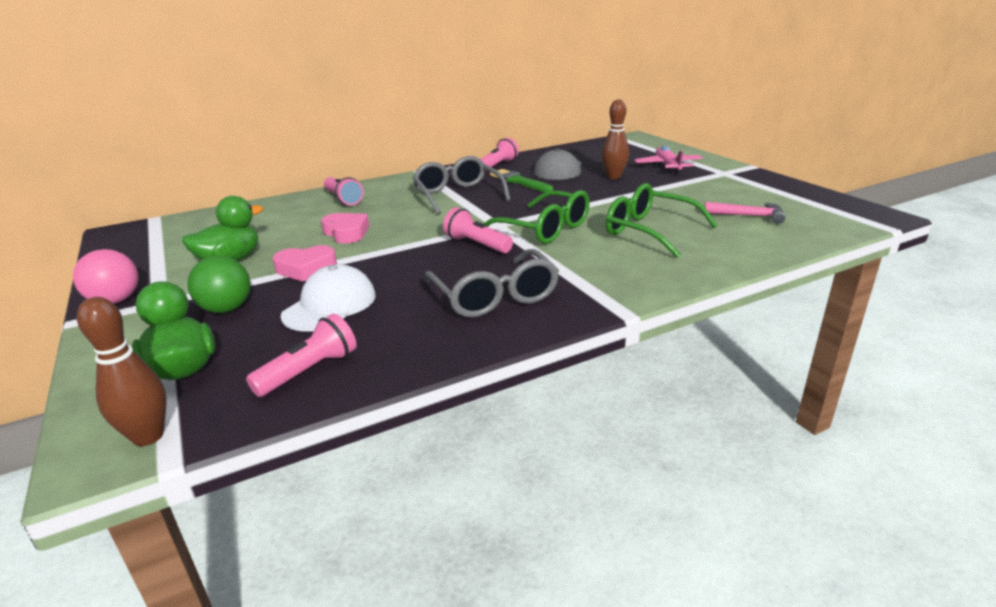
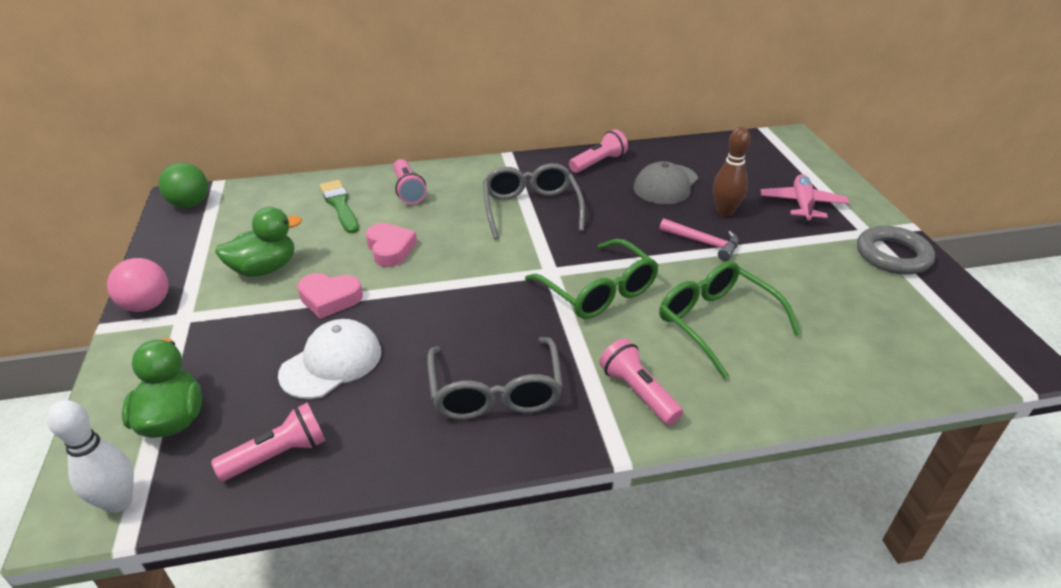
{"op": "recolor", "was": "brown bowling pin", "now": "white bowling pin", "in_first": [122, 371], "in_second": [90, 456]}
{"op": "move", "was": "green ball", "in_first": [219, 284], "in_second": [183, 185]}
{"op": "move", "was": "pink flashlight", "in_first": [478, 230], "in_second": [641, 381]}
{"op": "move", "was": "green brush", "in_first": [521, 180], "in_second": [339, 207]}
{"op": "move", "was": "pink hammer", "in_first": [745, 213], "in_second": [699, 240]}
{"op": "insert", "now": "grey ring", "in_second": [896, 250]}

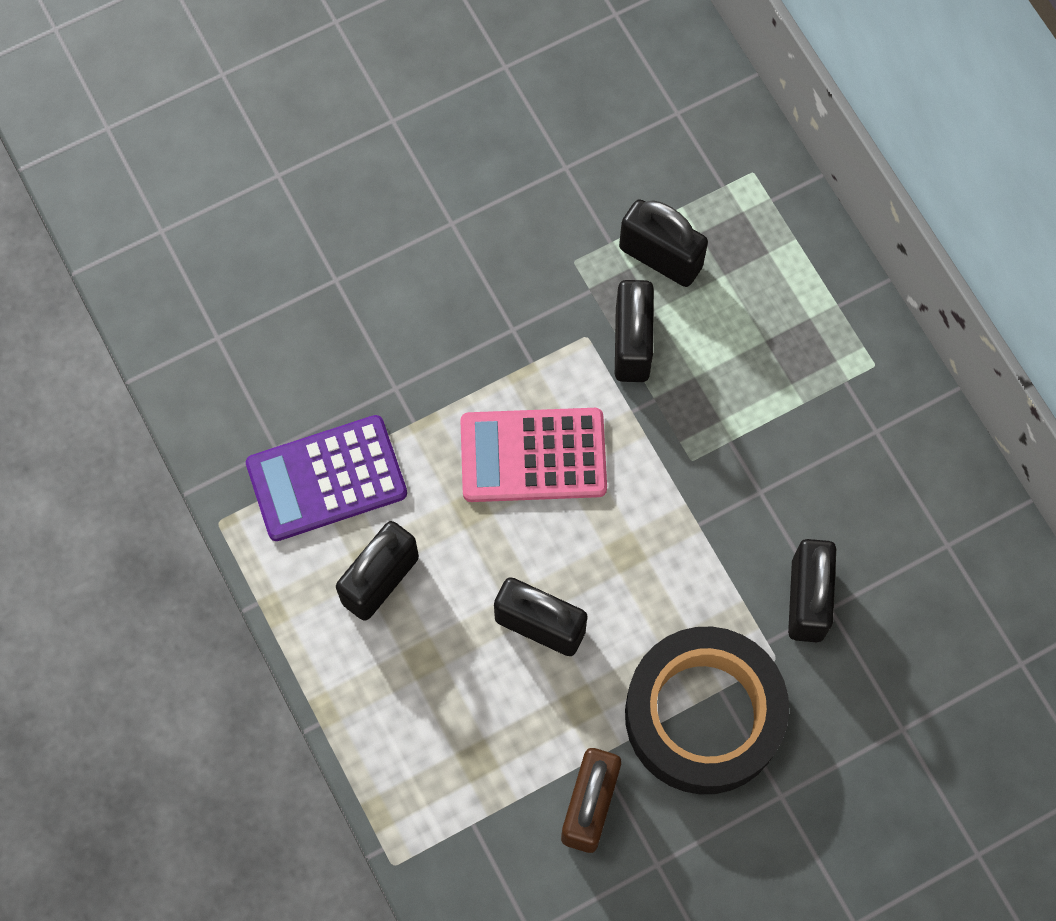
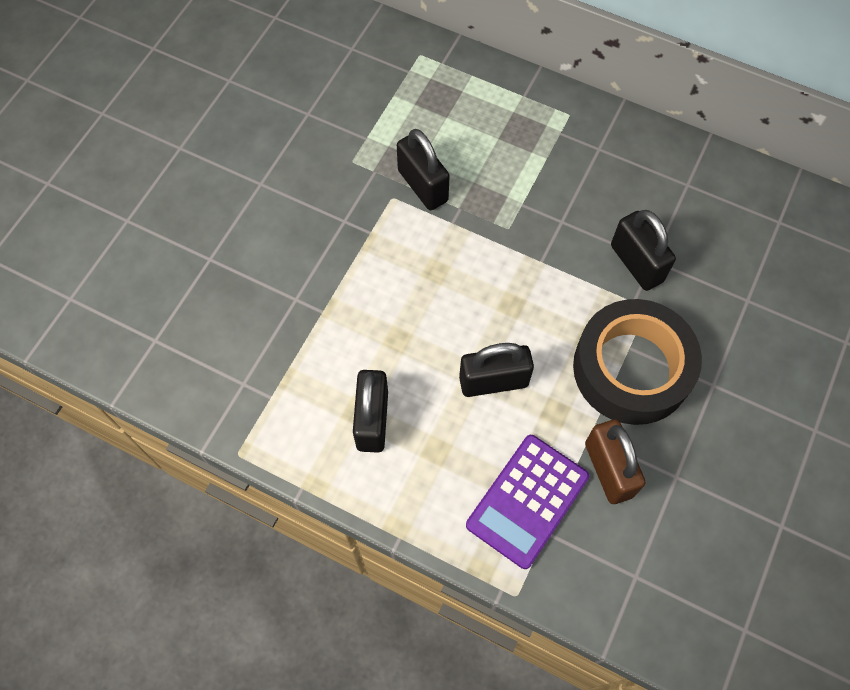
{"op": "move", "was": "purple calculator", "in_first": [326, 478], "in_second": [527, 502]}
{"op": "delete", "was": "pink calculator", "in_first": [533, 455]}
{"op": "delete", "was": "black padlock", "in_first": [663, 243]}

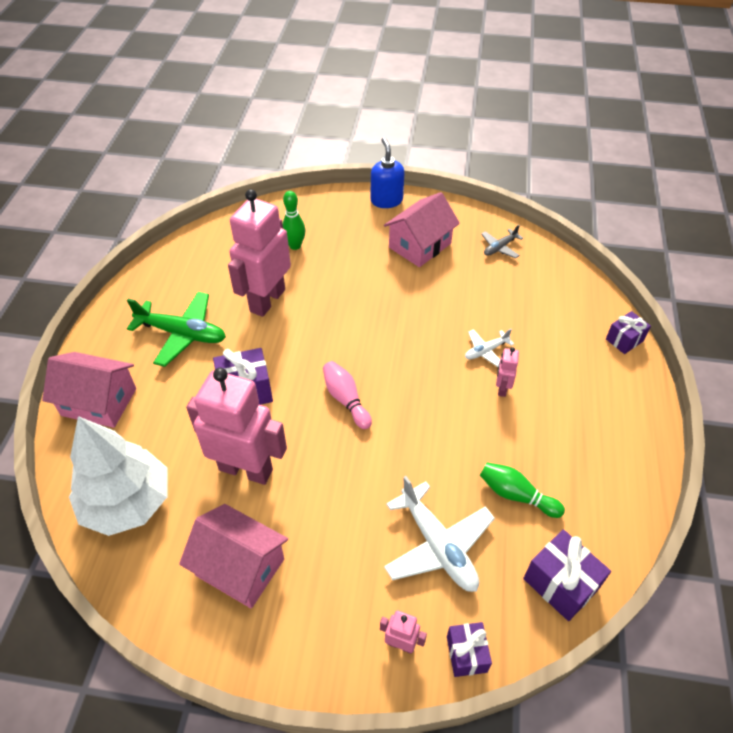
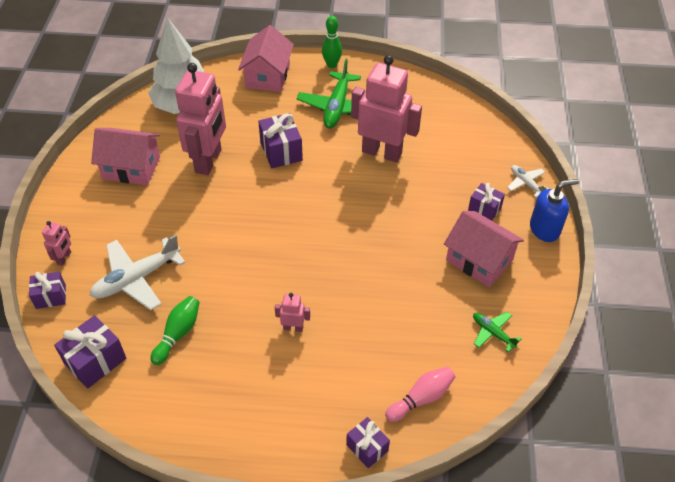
{"op": "rotate", "was": "pink house", "in_first": [233, 556], "in_second": [125, 156], "clockwise": 75}
{"op": "move", "was": "green bowling pin", "in_first": [294, 220], "in_second": [332, 42]}
{"op": "move", "was": "pink bowling pin", "in_first": [347, 395], "in_second": [420, 394]}
{"op": "move", "was": "white plane", "in_first": [489, 348], "in_second": [528, 181]}
{"op": "recolor", "was": "grey plane", "now": "green plane", "in_first": [502, 242], "in_second": [497, 332]}
{"op": "insert", "now": "purple gift", "in_second": [486, 202]}

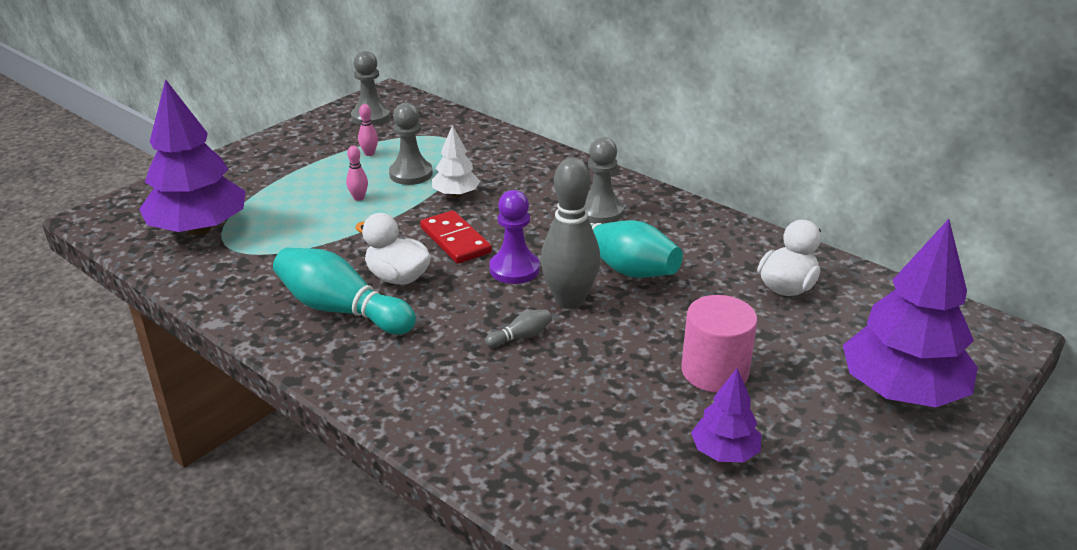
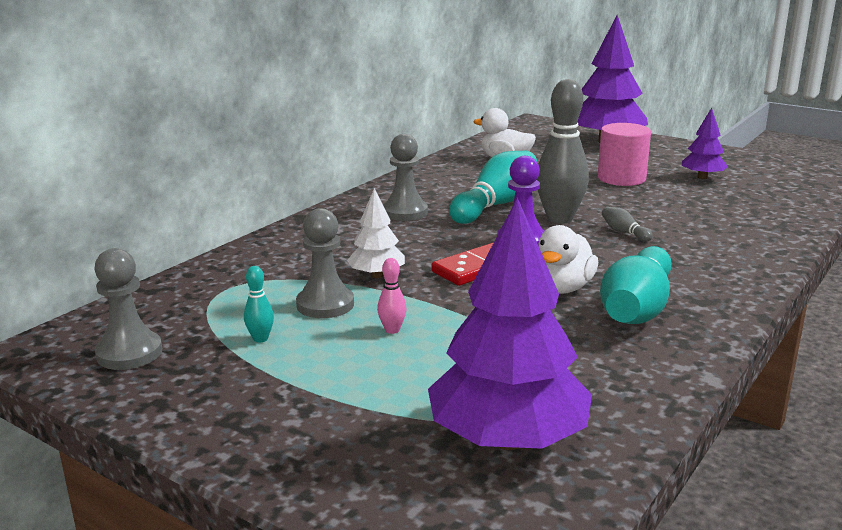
{"op": "recolor", "was": "pink bowling pin", "now": "turquoise bowling pin", "in_first": [368, 130], "in_second": [259, 304]}

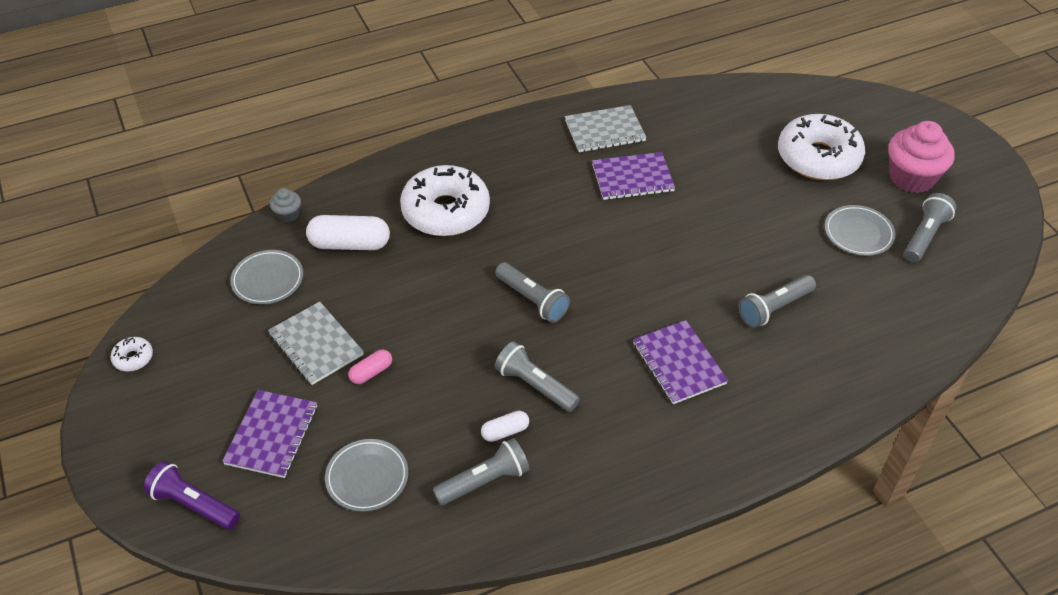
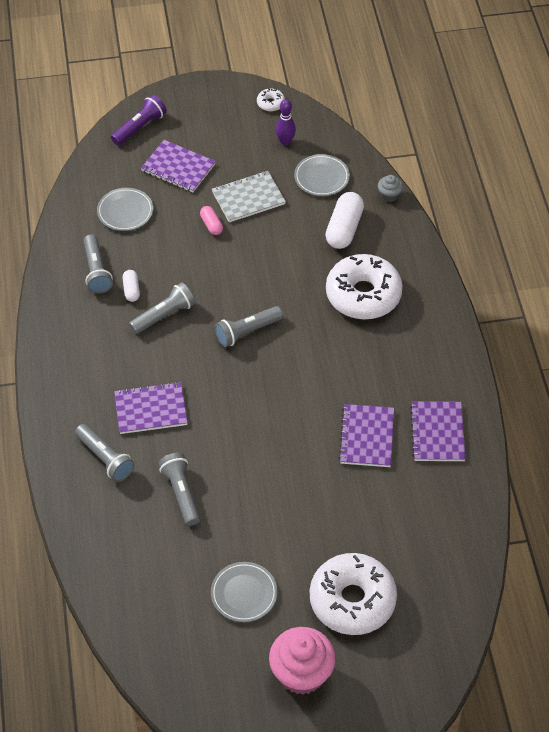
{"op": "recolor", "was": "grey notebook", "now": "purple notebook", "in_first": [606, 128], "in_second": [437, 431]}
{"op": "move", "was": "grey flashlight", "in_first": [930, 227], "in_second": [105, 453]}
{"op": "insert", "now": "purple bowling pin", "in_second": [286, 122]}

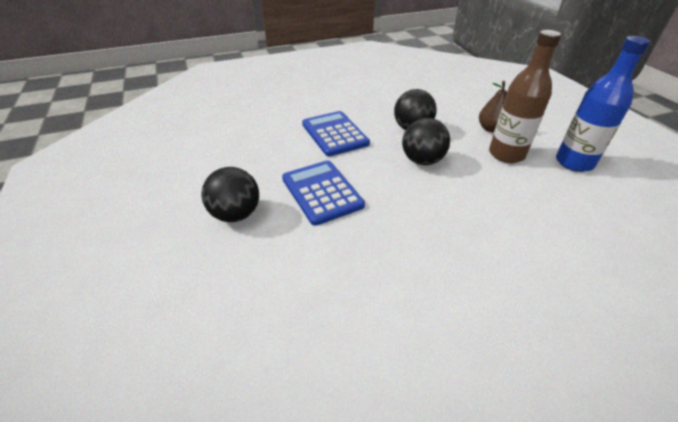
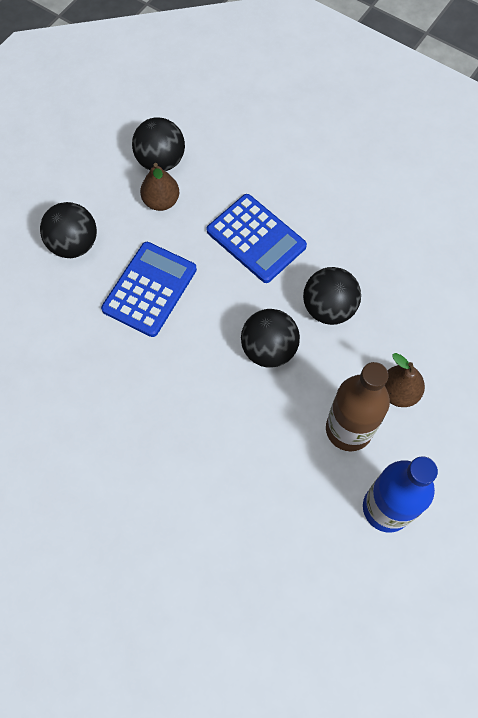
{"op": "rotate", "was": "blue calculator", "in_first": [336, 134], "in_second": [257, 238], "clockwise": 105}
{"op": "insert", "now": "black ball", "in_second": [158, 144]}
{"op": "insert", "now": "brown pear", "in_second": [159, 187]}

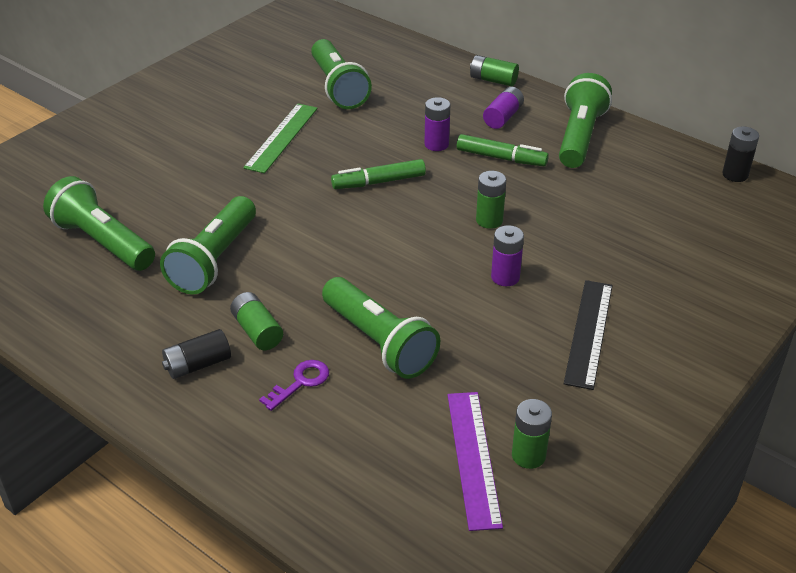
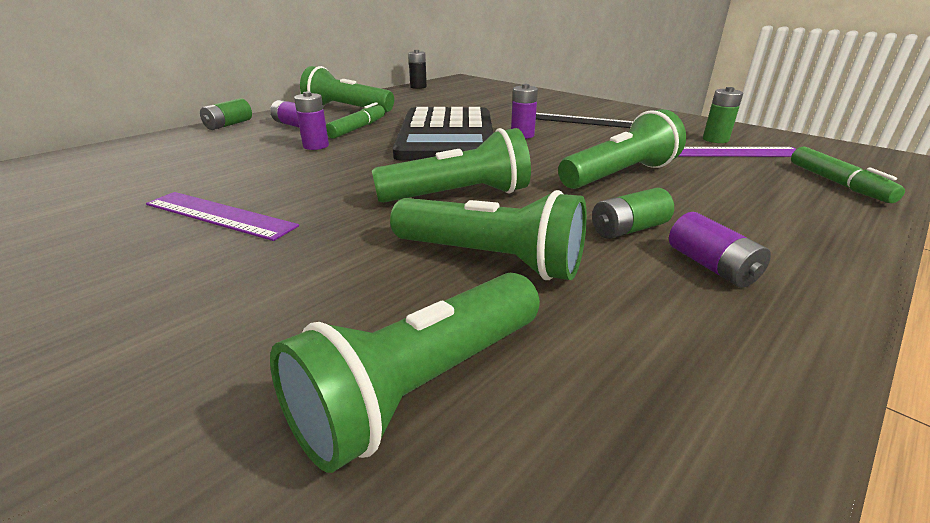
{"op": "recolor", "was": "black battery", "now": "purple battery", "in_first": [196, 354], "in_second": [720, 249]}
{"op": "recolor", "was": "green ruler", "now": "purple ruler", "in_first": [280, 138], "in_second": [222, 216]}
{"op": "delete", "was": "purple key", "in_first": [294, 385]}
{"op": "move", "was": "green flashlight", "in_first": [341, 74], "in_second": [451, 165]}
{"op": "move", "was": "green marker", "in_first": [378, 174], "in_second": [848, 175]}
{"op": "replace", "was": "green battery", "now": "black calculator", "in_first": [491, 200], "in_second": [443, 134]}

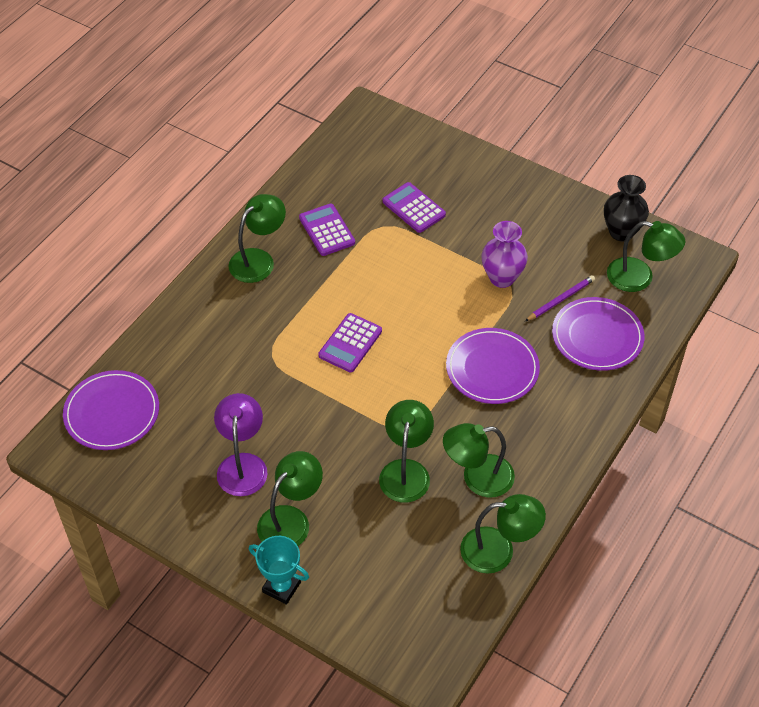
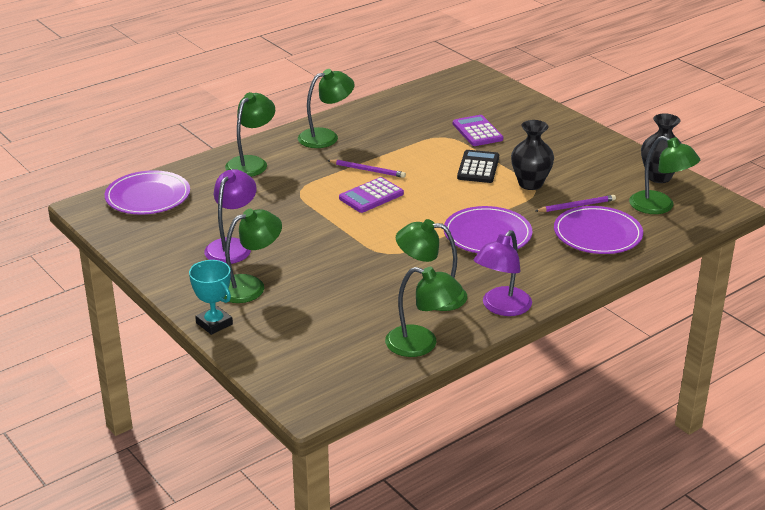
{"op": "delete", "was": "purple calculator", "in_first": [327, 230]}
{"op": "move", "was": "green lamp", "in_first": [406, 451], "in_second": [250, 134]}
{"op": "recolor", "was": "purple vase", "now": "black vase", "in_first": [504, 254], "in_second": [532, 155]}
{"op": "insert", "now": "purple pencil", "in_second": [366, 169]}
{"op": "insert", "now": "black calculator", "in_second": [478, 166]}
{"op": "insert", "now": "purple lamp", "in_second": [503, 273]}

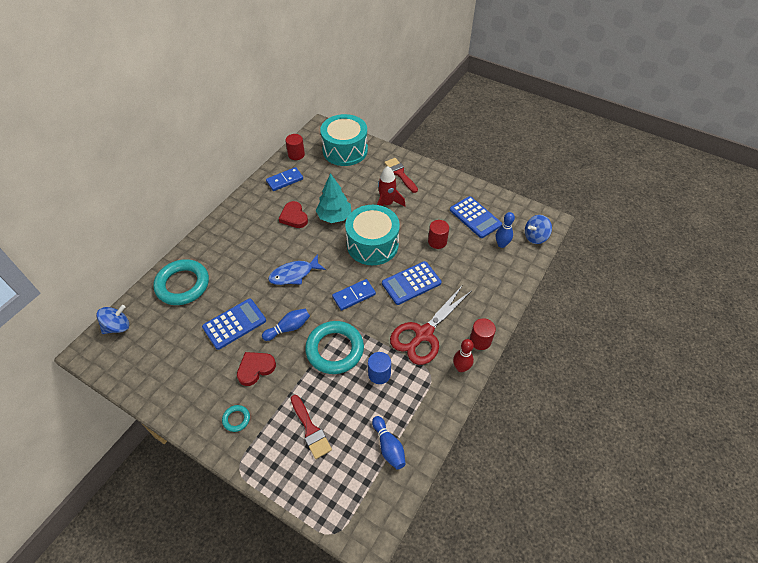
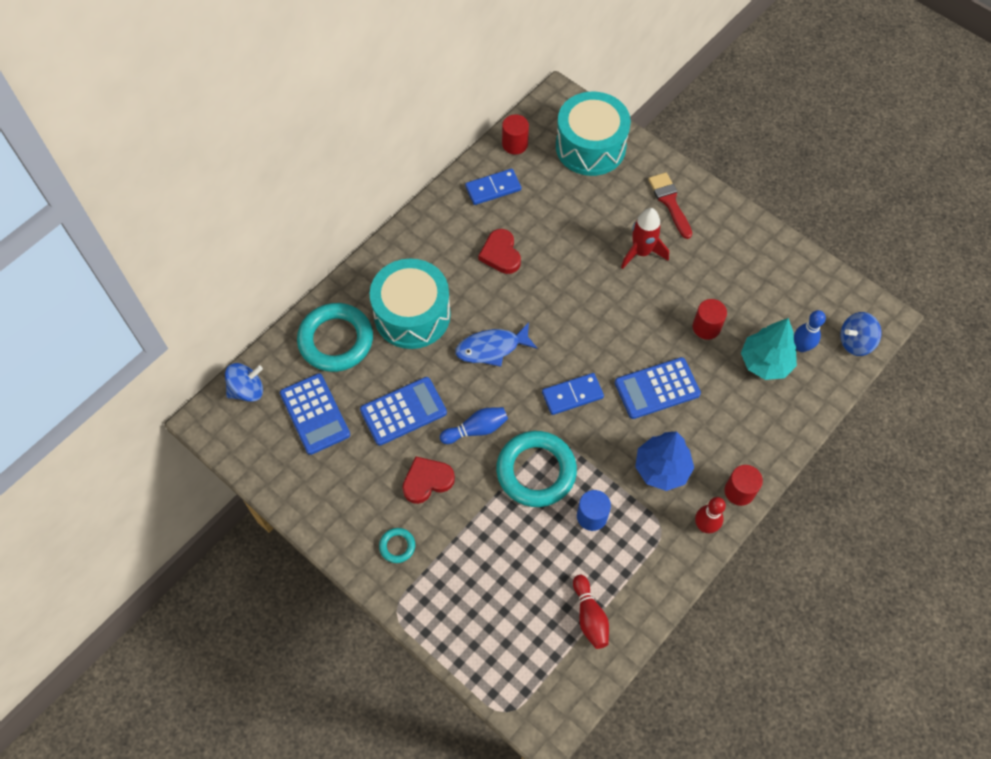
{"op": "delete", "was": "red brush", "in_first": [311, 427]}
{"op": "move", "was": "turquoise tree", "in_first": [333, 198], "in_second": [769, 349]}
{"op": "move", "was": "turquoise drum", "in_first": [372, 235], "in_second": [410, 304]}
{"op": "recolor", "was": "blue bowling pin", "now": "red bowling pin", "in_first": [389, 443], "in_second": [591, 612]}
{"op": "replace", "was": "red scissors", "now": "blue tree", "in_first": [430, 325], "in_second": [664, 461]}
{"op": "move", "was": "blue calculator", "in_first": [476, 217], "in_second": [315, 414]}

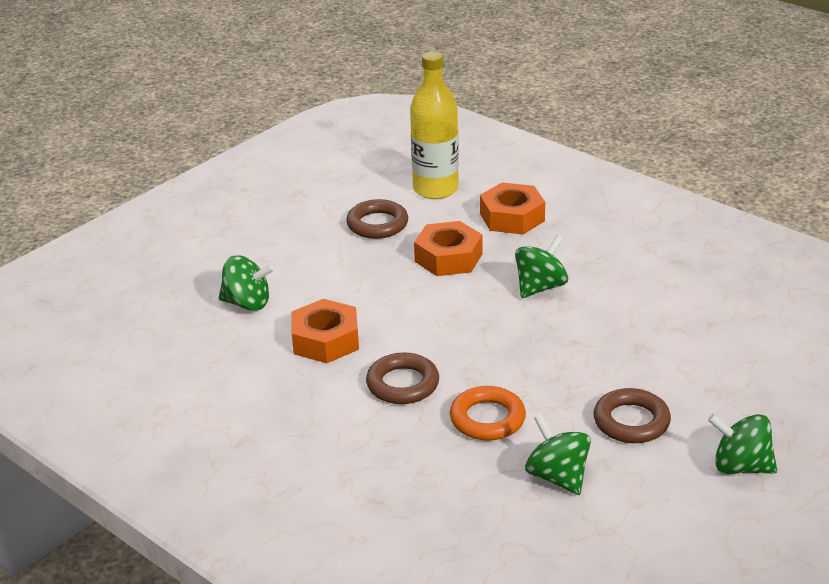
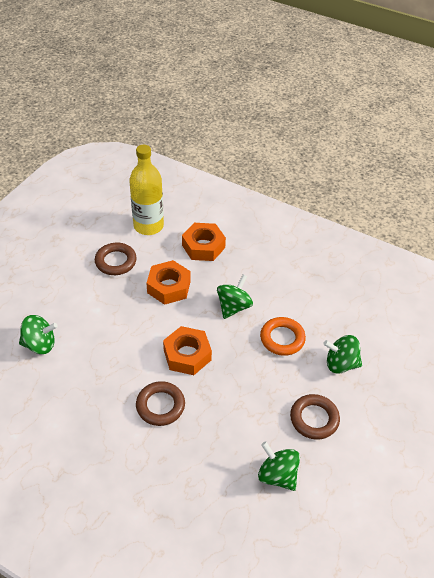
{"op": "move", "was": "orange nut", "in_first": [325, 331], "in_second": [187, 350]}
{"op": "move", "was": "orange ring", "in_first": [488, 413], "in_second": [283, 336]}
{"op": "move", "was": "green spinning top", "in_first": [742, 444], "in_second": [342, 354]}

